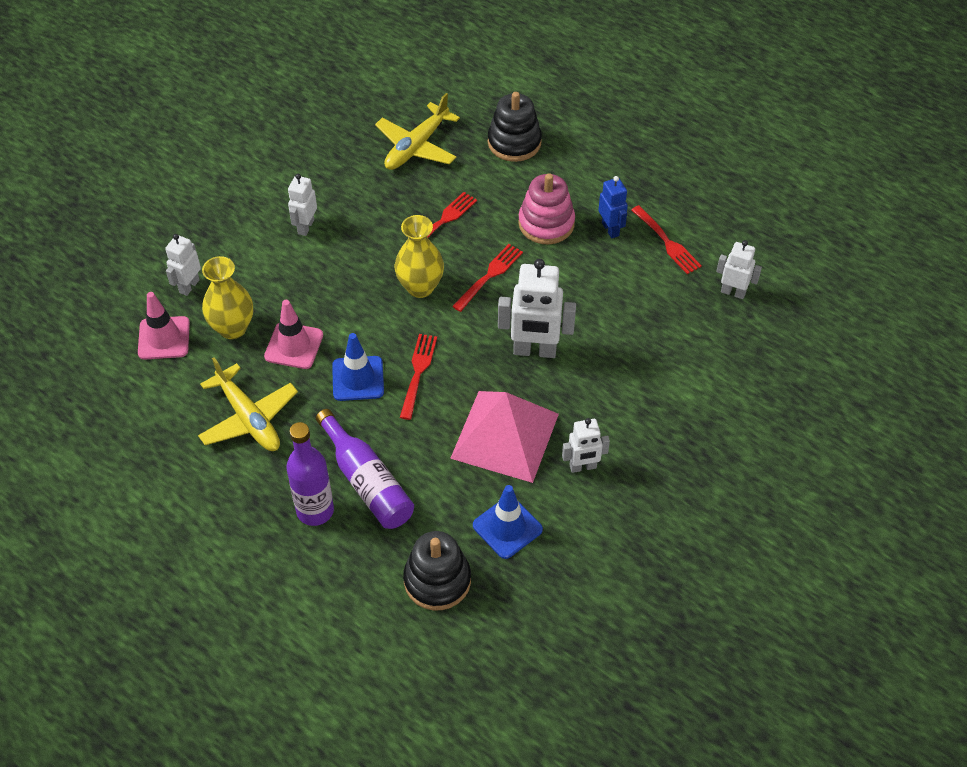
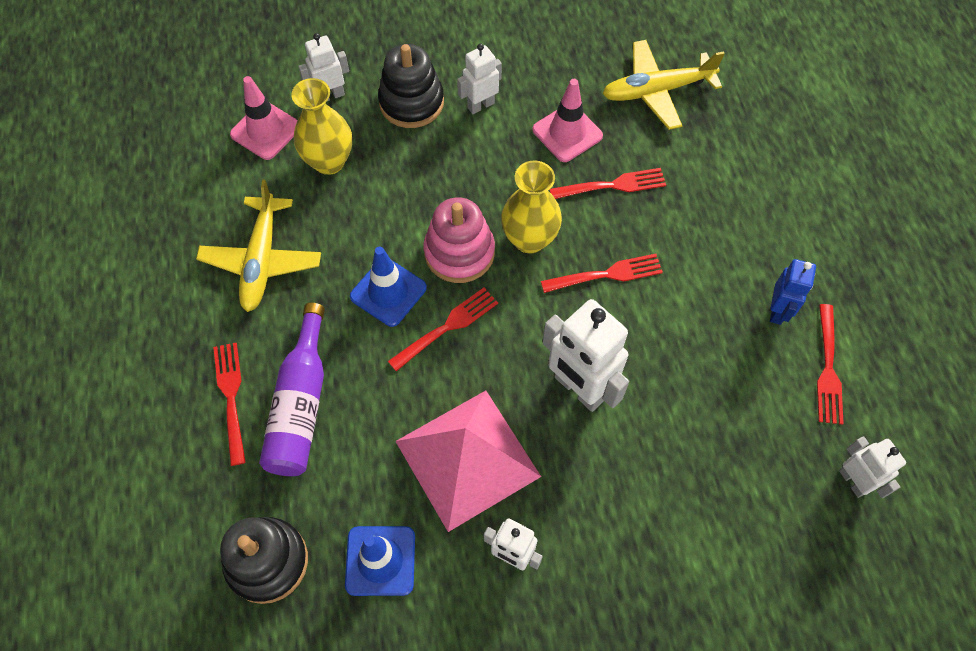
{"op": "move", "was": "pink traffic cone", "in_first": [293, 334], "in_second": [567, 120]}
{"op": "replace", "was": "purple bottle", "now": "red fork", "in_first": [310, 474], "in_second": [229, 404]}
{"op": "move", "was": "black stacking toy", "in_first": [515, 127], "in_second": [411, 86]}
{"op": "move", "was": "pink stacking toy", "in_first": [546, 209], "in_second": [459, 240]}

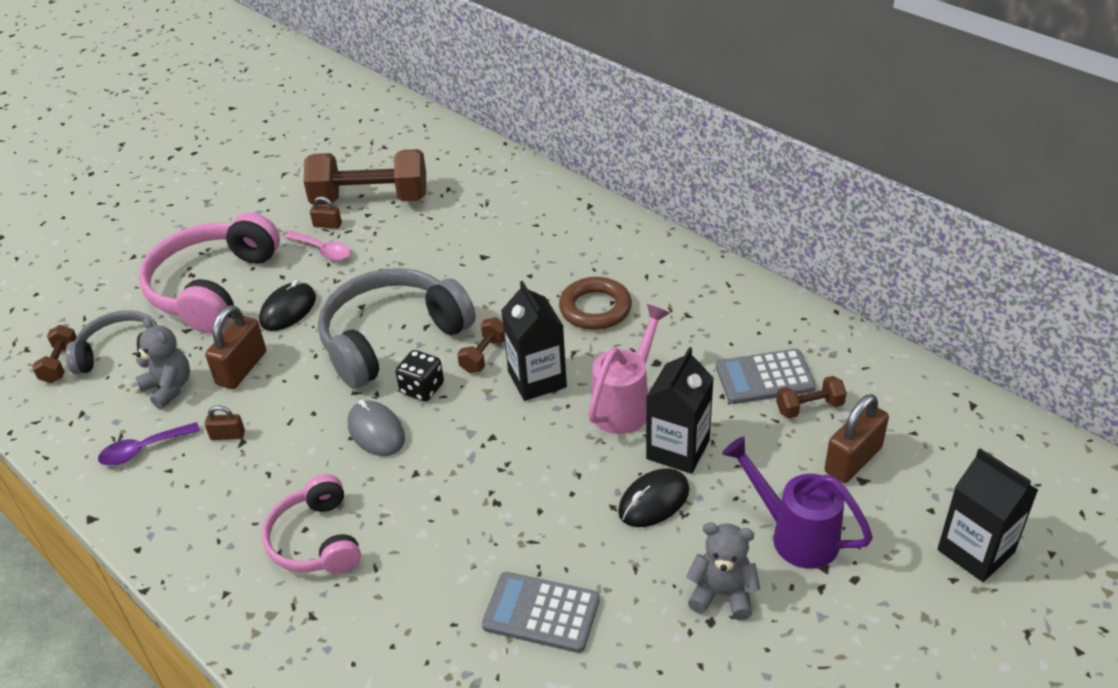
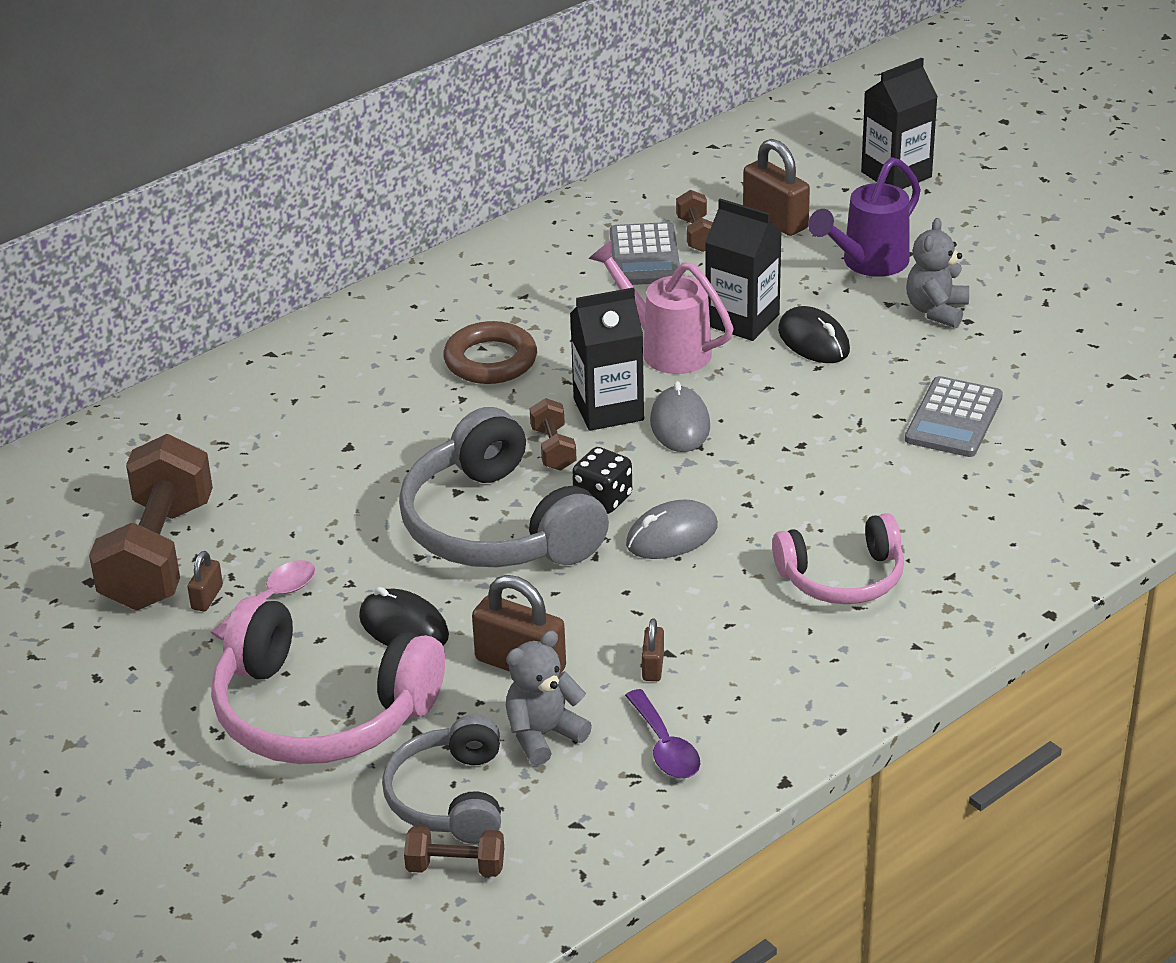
{"op": "rotate", "was": "brown dumbbell", "in_first": [481, 345], "in_second": [553, 434], "clockwise": 45}
{"op": "insert", "now": "grey mouse", "in_second": [680, 416]}

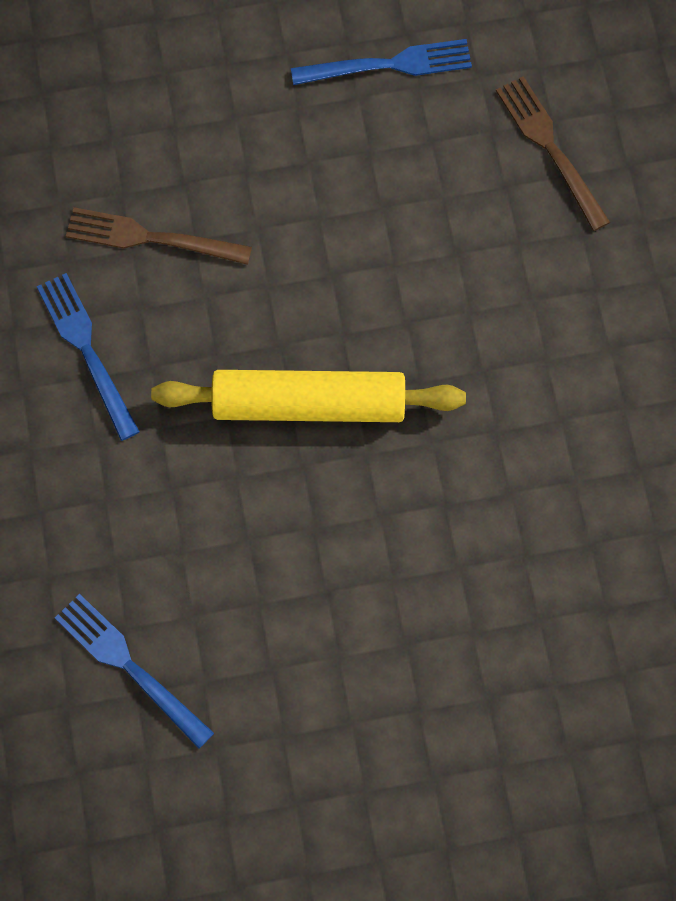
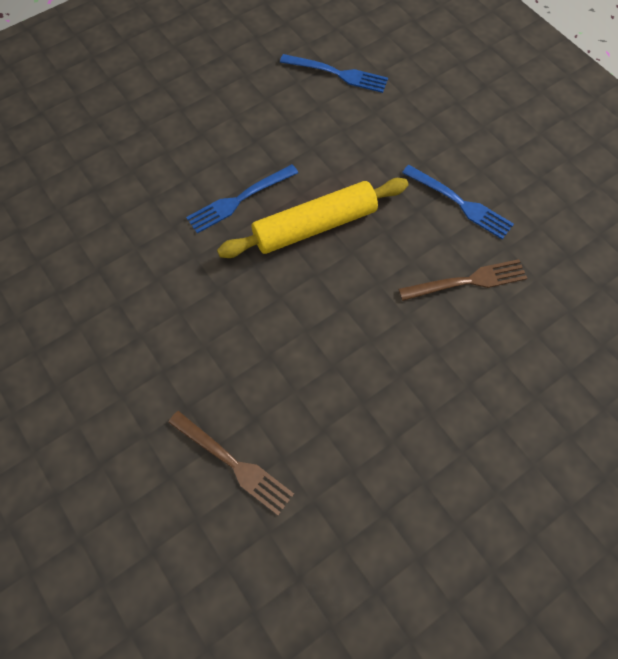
{"op": "move", "was": "blue fork", "in_first": [381, 62], "in_second": [242, 198]}

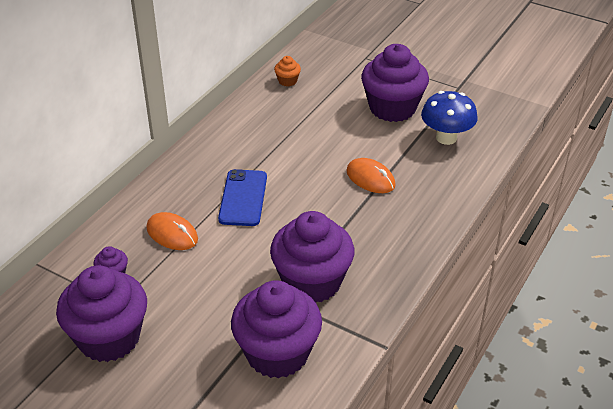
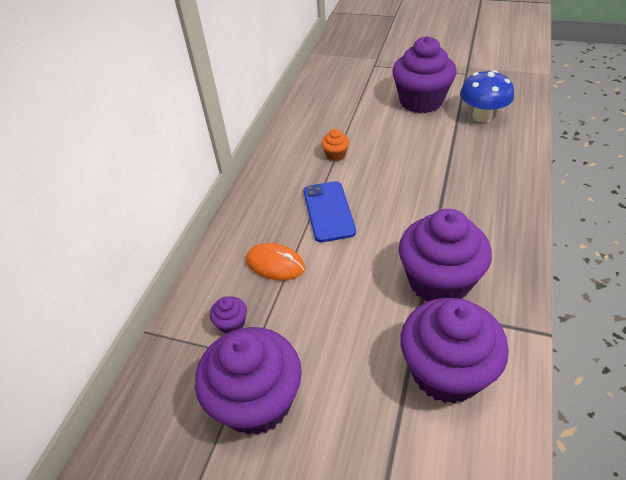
{"op": "move", "was": "orange cupcake", "in_first": [287, 71], "in_second": [335, 145]}
{"op": "delete", "was": "orange mouse", "in_first": [371, 175]}

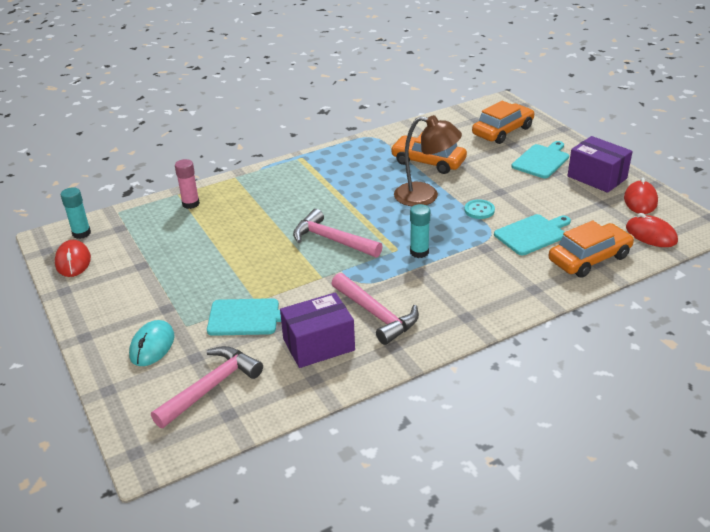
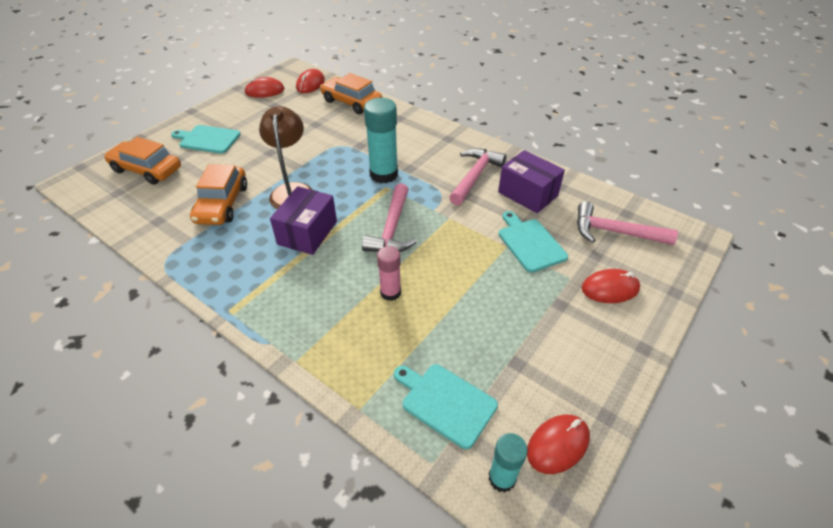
{"op": "recolor", "was": "turquoise mouse", "now": "red mouse", "in_first": [151, 343], "in_second": [611, 286]}
{"op": "move", "was": "pink glue stick", "in_first": [187, 184], "in_second": [389, 273]}
{"op": "resize", "was": "turquoise glue stick", "in_first": [420, 231], "in_second": [381, 140], "ratio": 1.7}
{"op": "delete", "was": "turquoise button", "in_first": [479, 209]}
{"op": "move", "was": "turquoise cutting board", "in_first": [532, 234], "in_second": [446, 406]}
{"op": "move", "was": "purple box", "in_first": [600, 164], "in_second": [303, 220]}

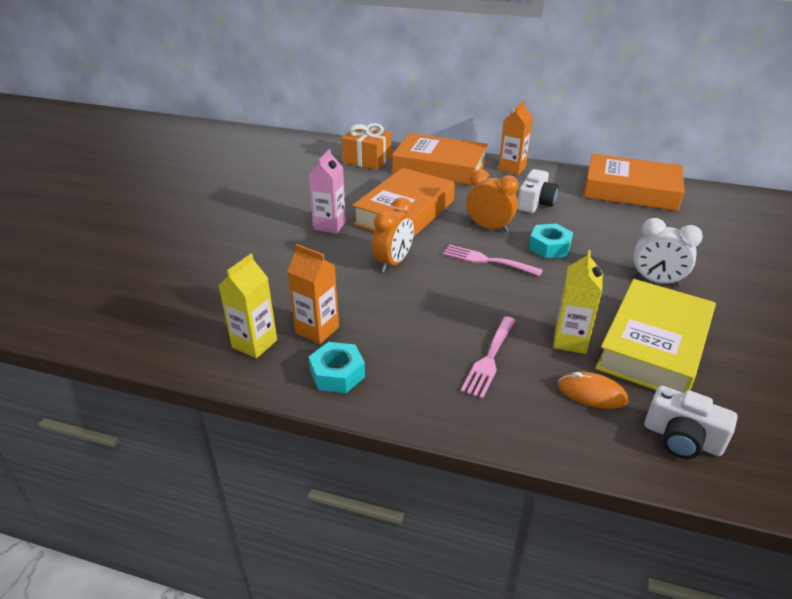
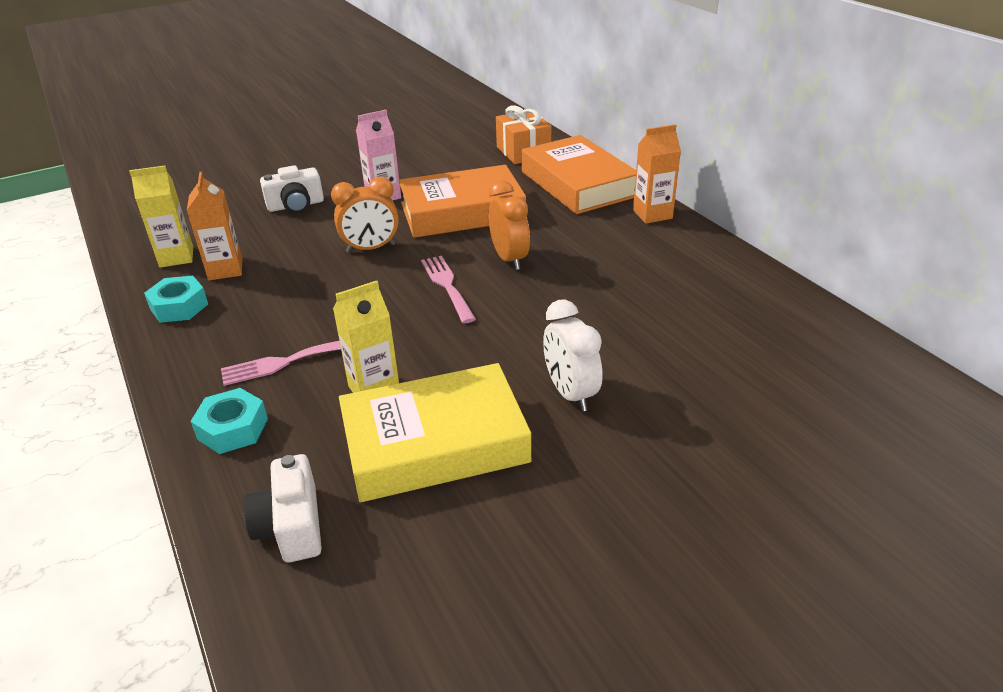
{"op": "move", "was": "white camera", "in_first": [537, 191], "in_second": [292, 189]}
{"op": "move", "was": "turquoise nut", "in_first": [551, 241], "in_second": [229, 421]}
{"op": "delete", "was": "orange mouse", "in_first": [593, 390]}
{"op": "delete", "was": "orange book", "in_first": [634, 182]}

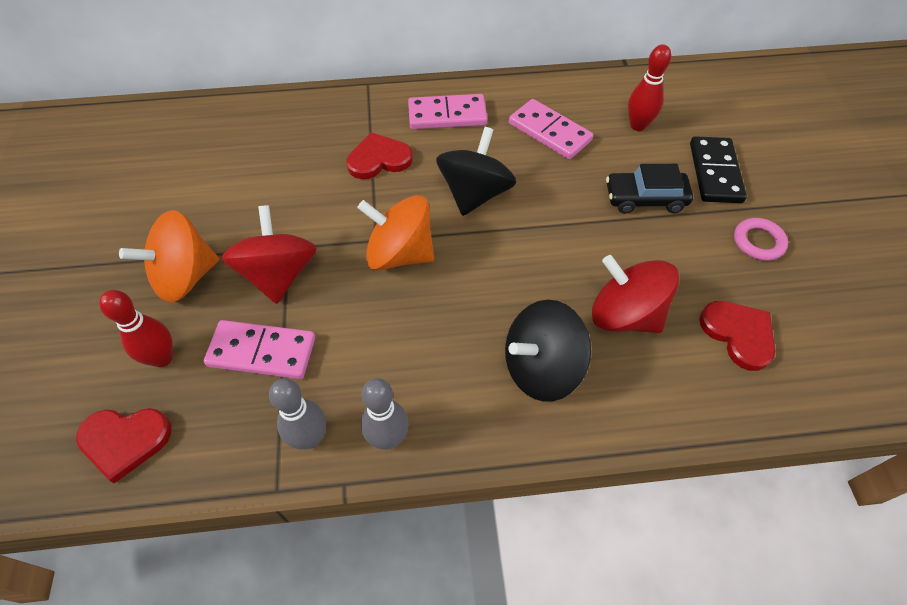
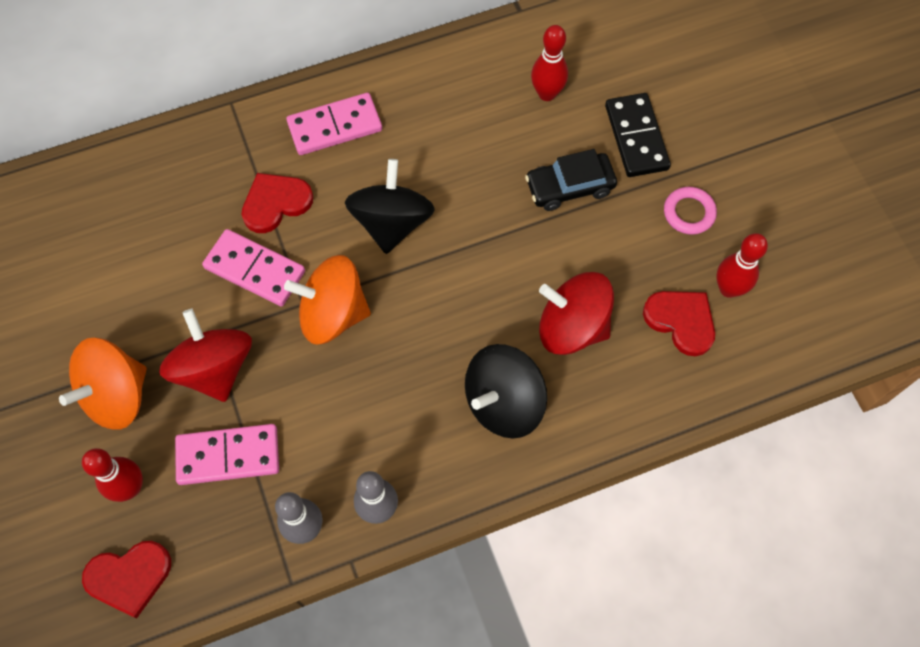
{"op": "move", "was": "pink domino", "in_first": [551, 129], "in_second": [253, 268]}
{"op": "insert", "now": "red bowling pin", "in_second": [742, 265]}

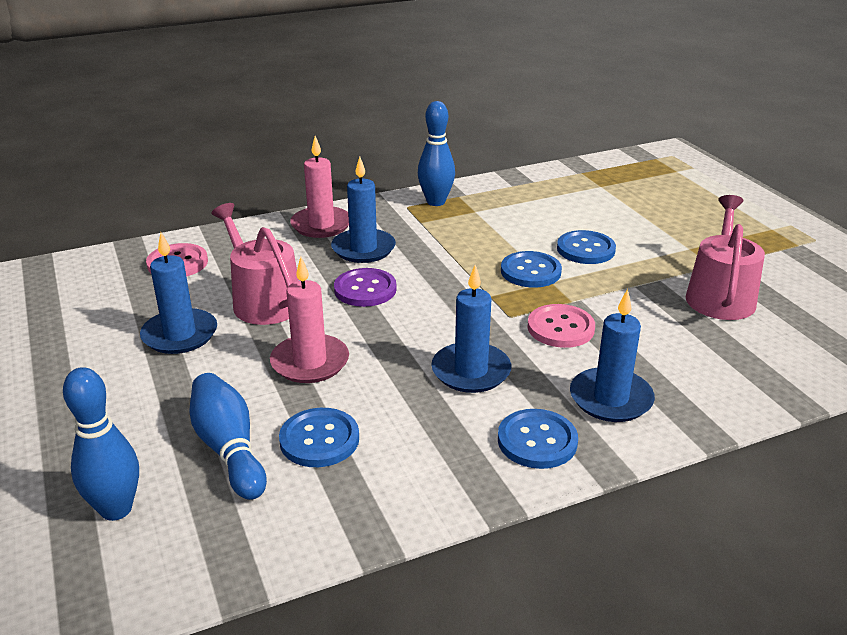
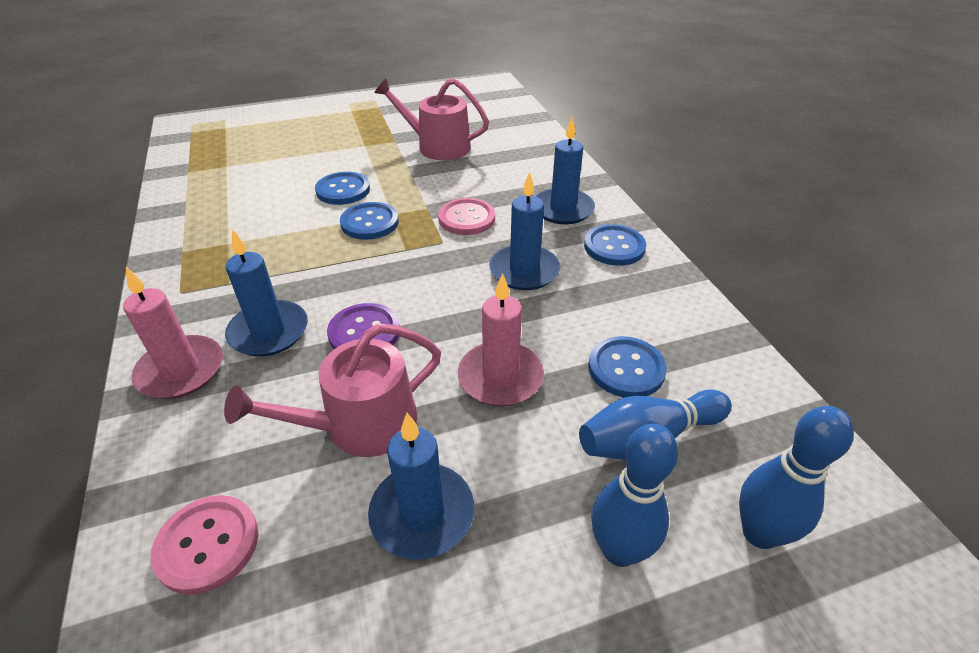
{"op": "move", "was": "blue bowling pin", "in_first": [436, 153], "in_second": [634, 495]}

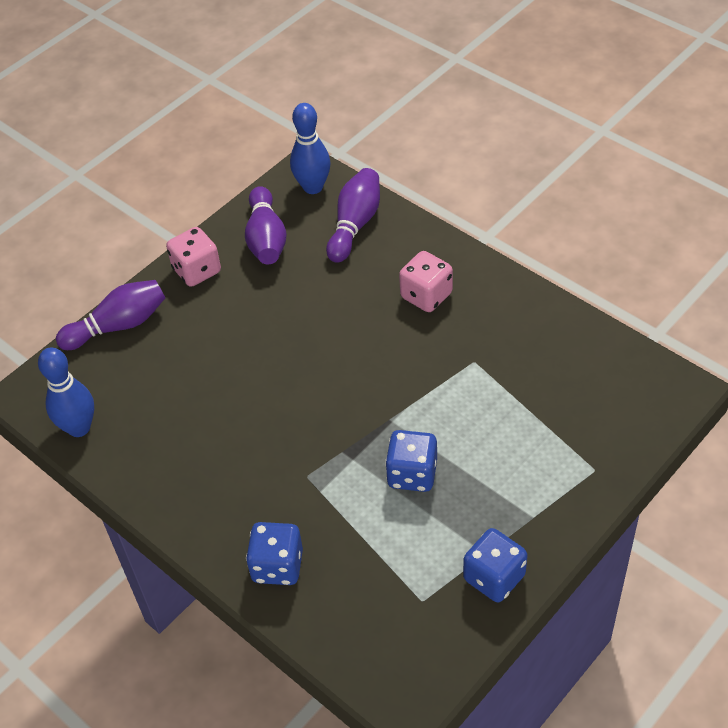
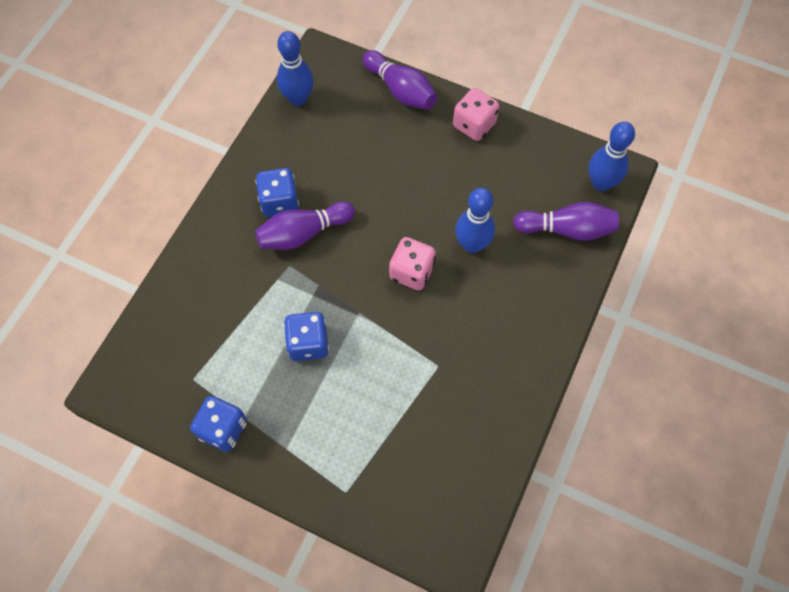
{"op": "move", "was": "purple bowling pin", "in_first": [266, 225], "in_second": [305, 225]}
{"op": "move", "was": "blue dice", "in_first": [274, 553], "in_second": [277, 192]}
{"op": "move", "was": "pink dice", "in_first": [426, 281], "in_second": [412, 264]}
{"op": "insert", "now": "blue bowling pin", "in_second": [475, 220]}

